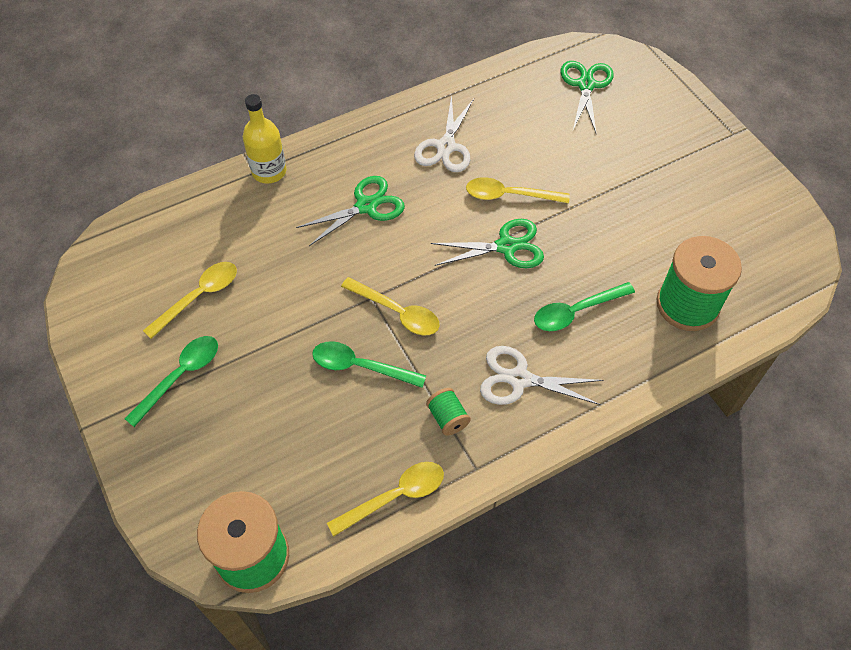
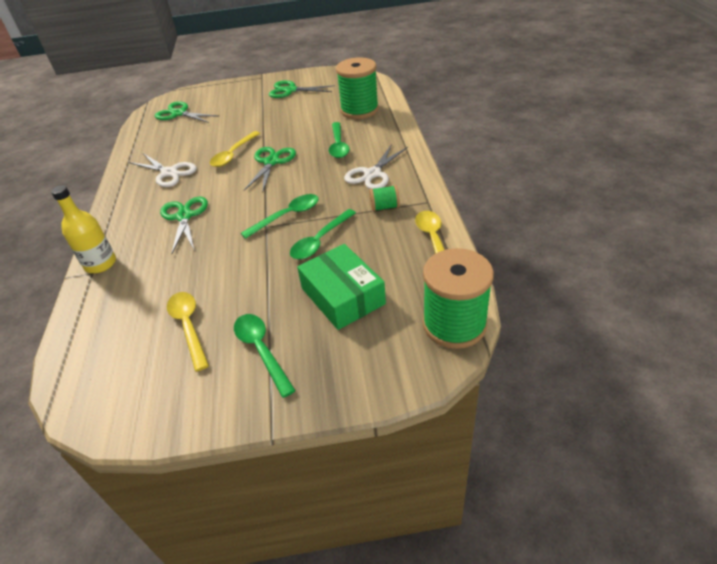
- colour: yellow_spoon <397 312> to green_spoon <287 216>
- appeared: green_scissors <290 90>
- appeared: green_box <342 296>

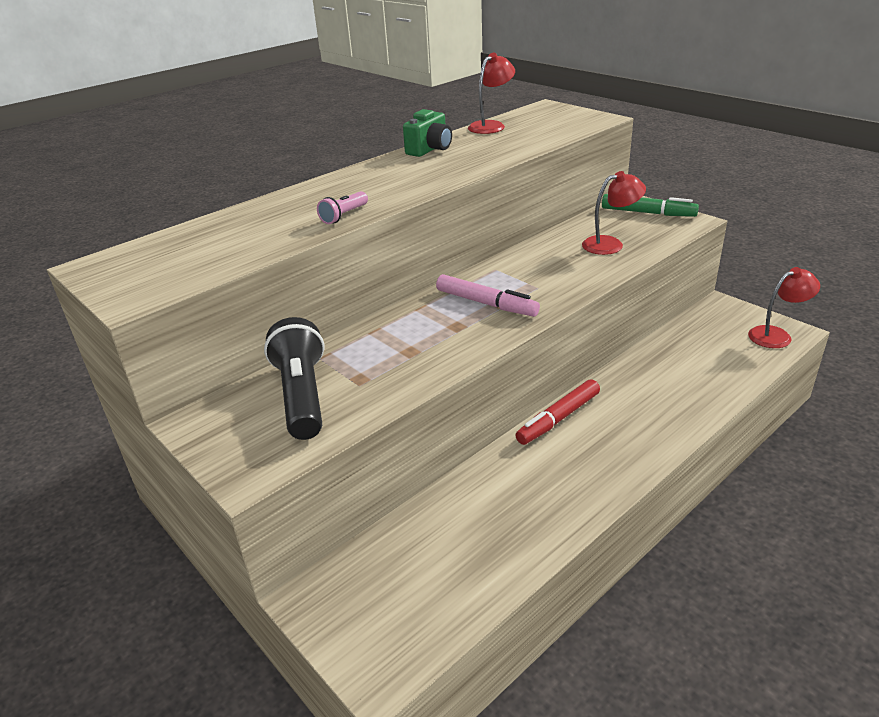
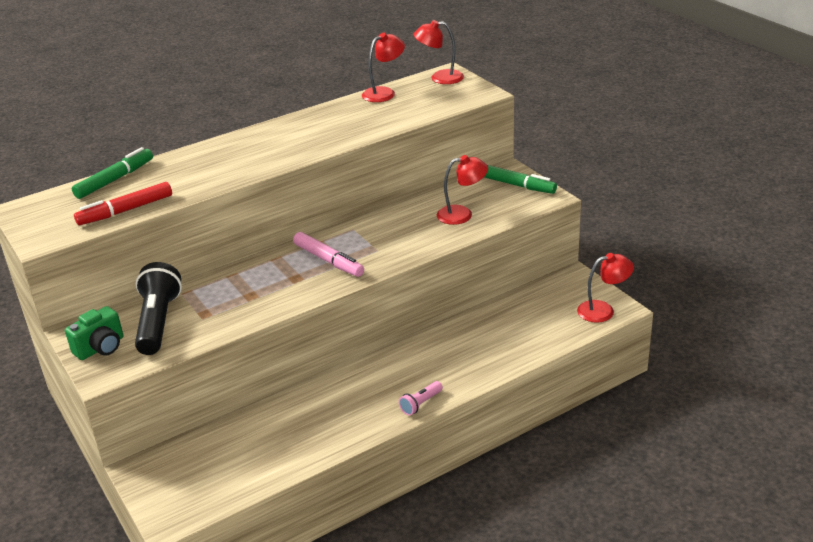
- relocated: pink_flashlight <344 216> to <420 404>
- relocated: green_camera <430 150> to <101 348>
- relocated: red_marker <558 418> to <125 211>
- appeared: green_marker <115 180>
- appeared: red_lamp <440 78>

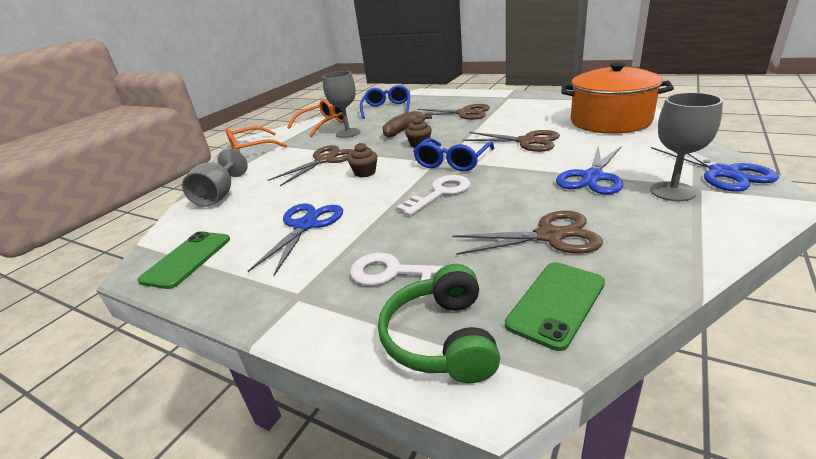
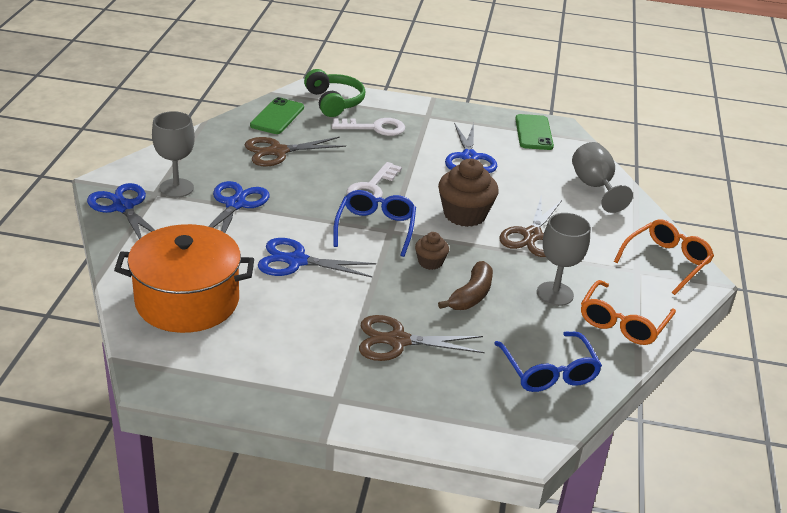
- size: brown_cupcake <365 172> = <464 214> x1.88
- colour: brown_scissors <526 142> to blue_scissors <296 261>

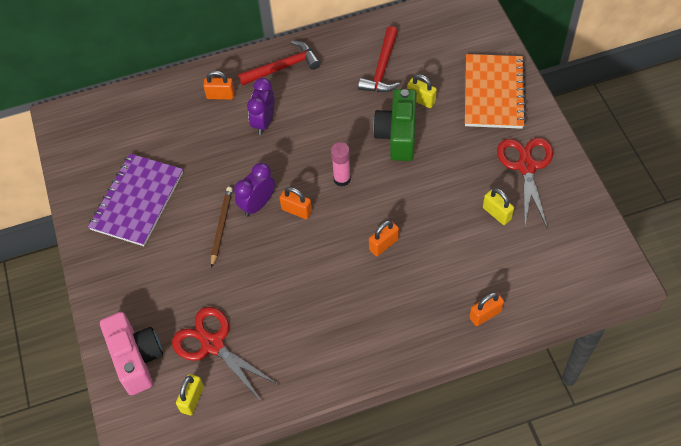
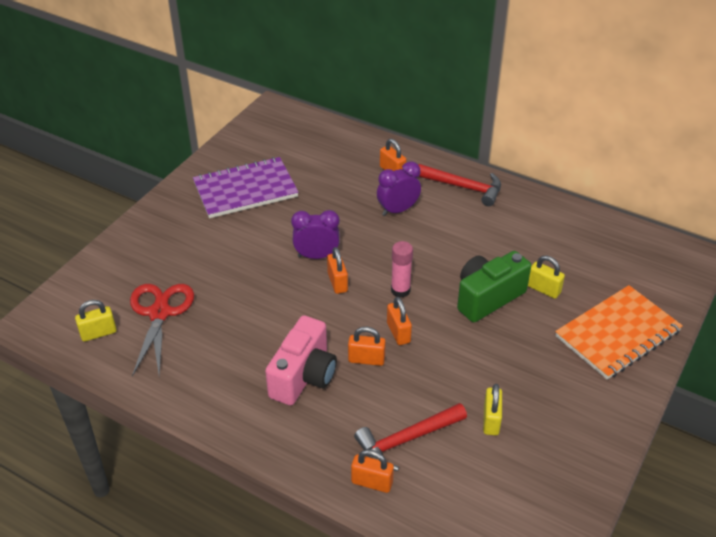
- relocated: pink_camera <136 359> to <304 376>
- missing: brown_pencil <221 226>
- relocated: red_hammer <382 68> to <406 440>
- spun: yellow_padlock <421 100> = <543 289> 45 degrees counterclockwise
- missing: red_scissors <526 166>
- appeared: orange_padlock <398 332>

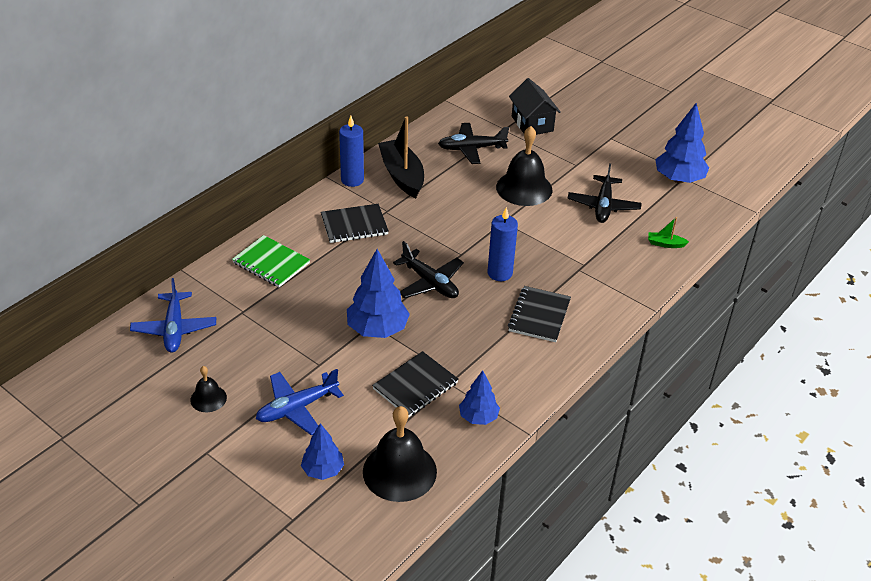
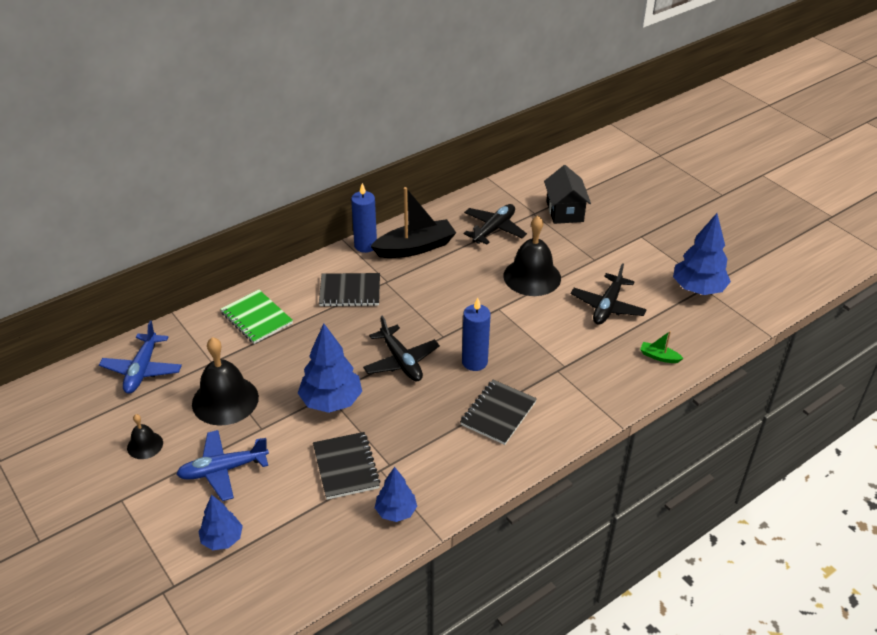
- relocated: black_bell <399 471> to <225 400>
- spun: black_notebook <415 386> = <346 467> 75 degrees counterclockwise
- spun: black_boat <402 175> = <415 247> 75 degrees clockwise
- spun: black_plane <471 149> = <494 229> 120 degrees clockwise

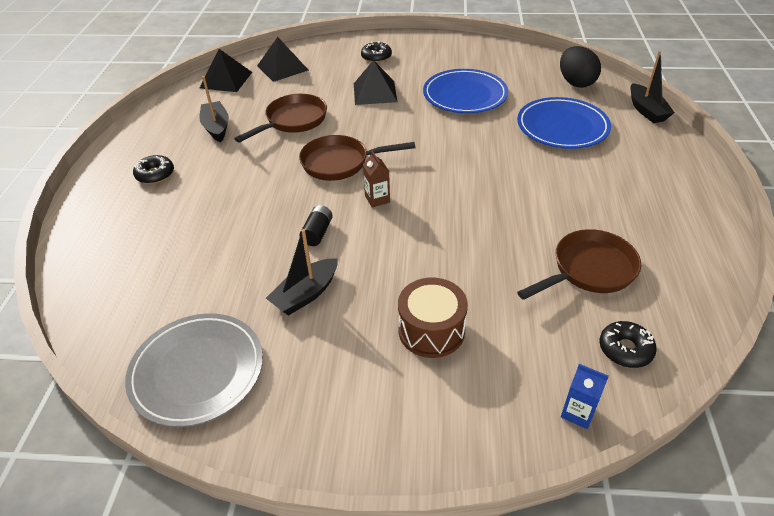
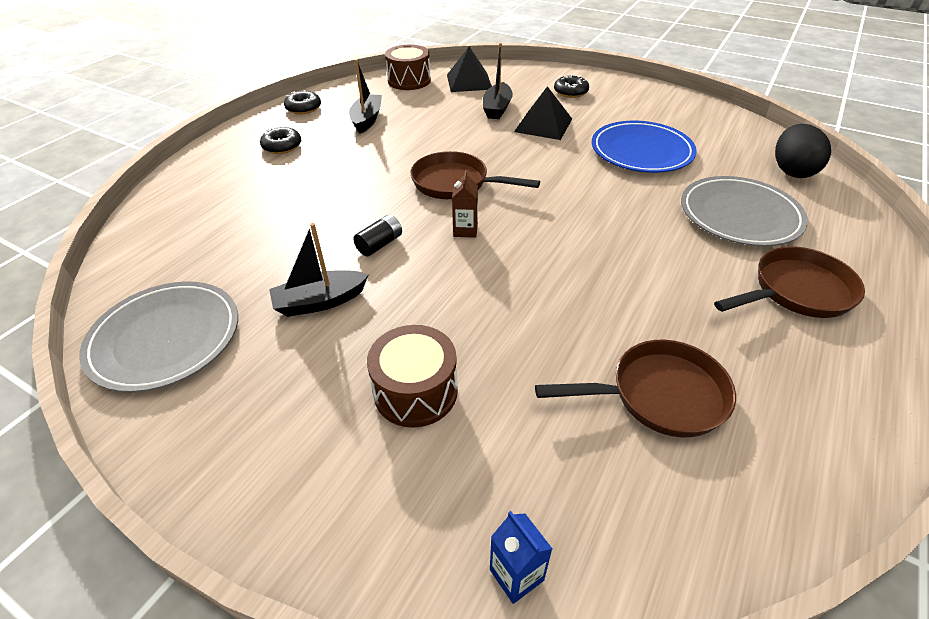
- exchanged: black_pyramid <226 80> to brown_drum <409 81>
- relocated: brown_pan <293 121> to <796 291>
- colour: blue_plate <562 127> to grey_plate <739 215>
- relocated: black_donut <625 349> to <303 108>
- relocated: black_boat <646 110> to <497 108>

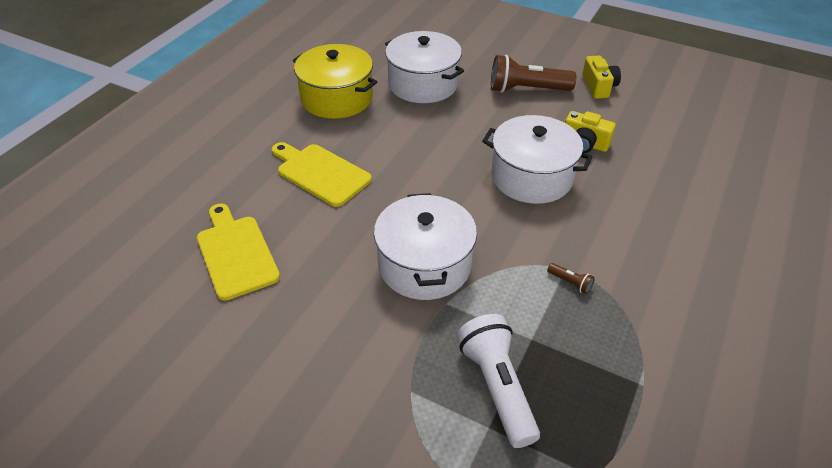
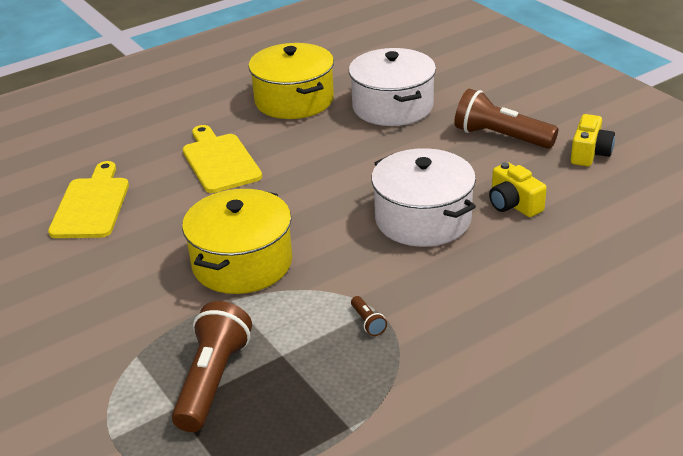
- colour: white_pot <424 265> to yellow_pot <242 263>
- colour: white_flashlight <497 387> to brown_flashlight <213 380>

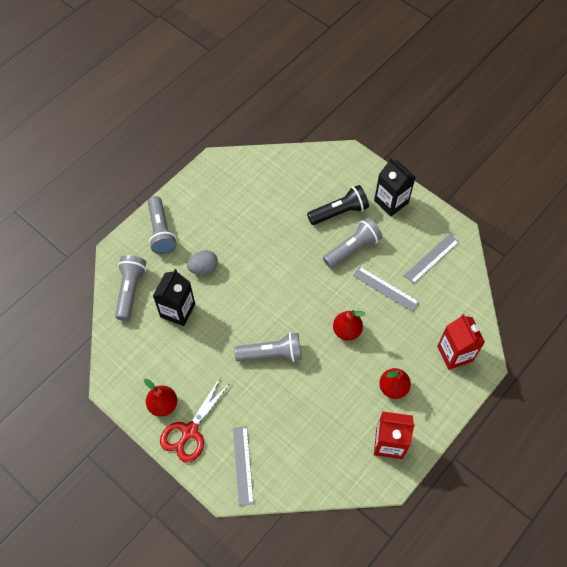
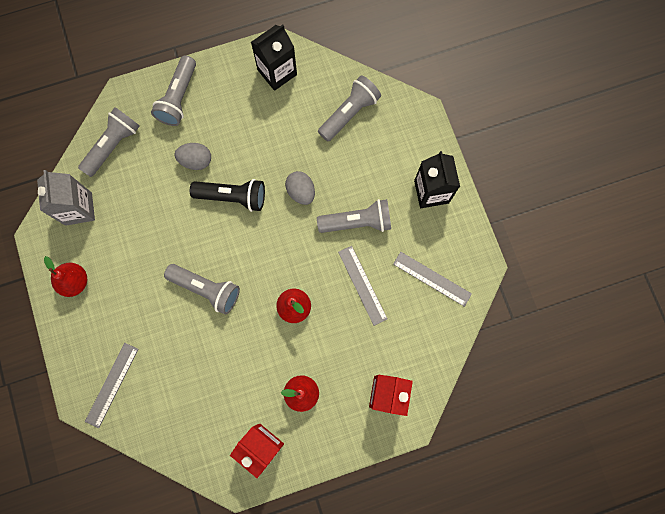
- relocated: black_carton <177 310> to <277 72>
- missing: red_scissors <190 431>
- relocated: black_flashlight <339 212> to <233 197>
- spun: grey_ruler <431 258> = <432 279> 45 degrees clockwise
- appeared: grey_carton <78 209>
- appeared: grey_egg <301 192>
- appeared: grey_flashlight <349 113>

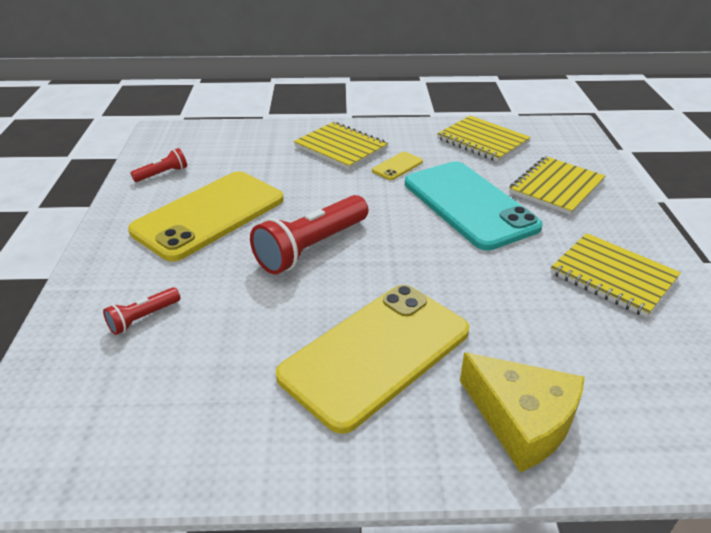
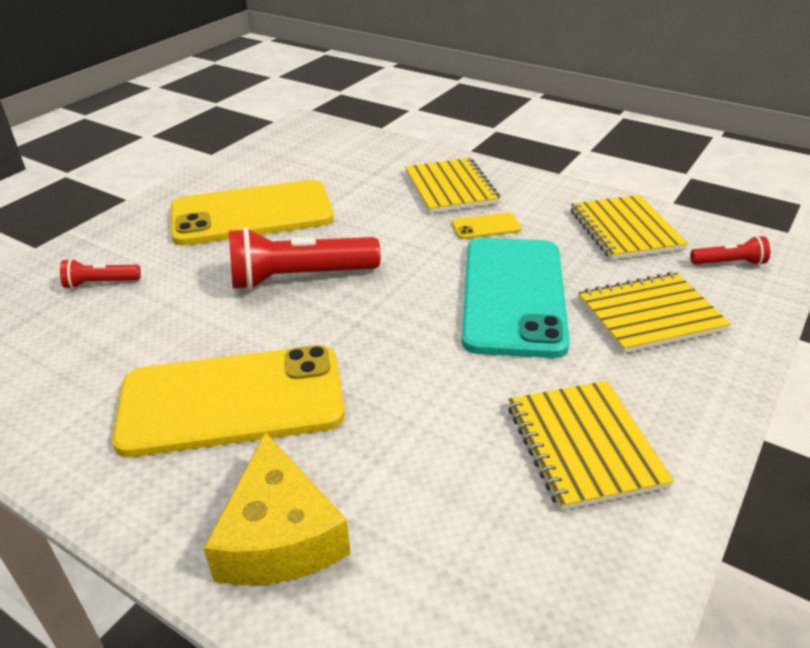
- relocated: red_flashlight <162 174> to <729 263>

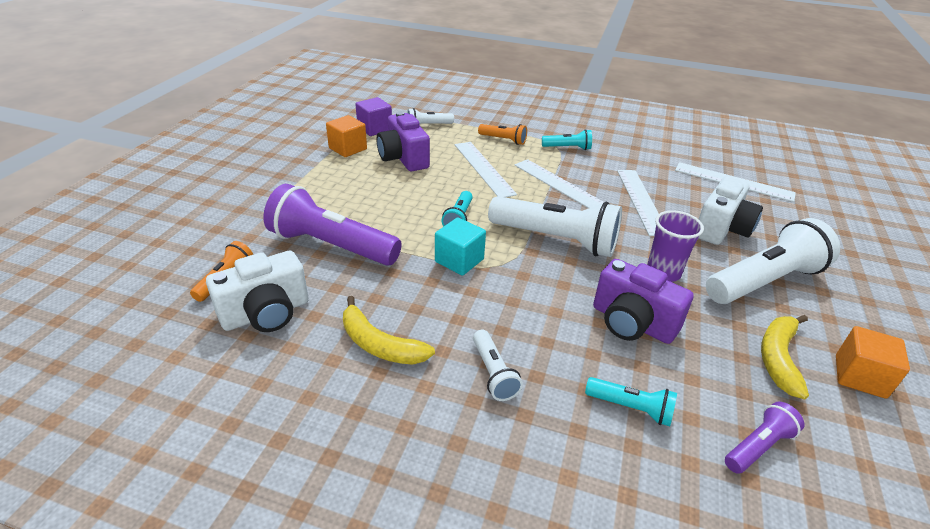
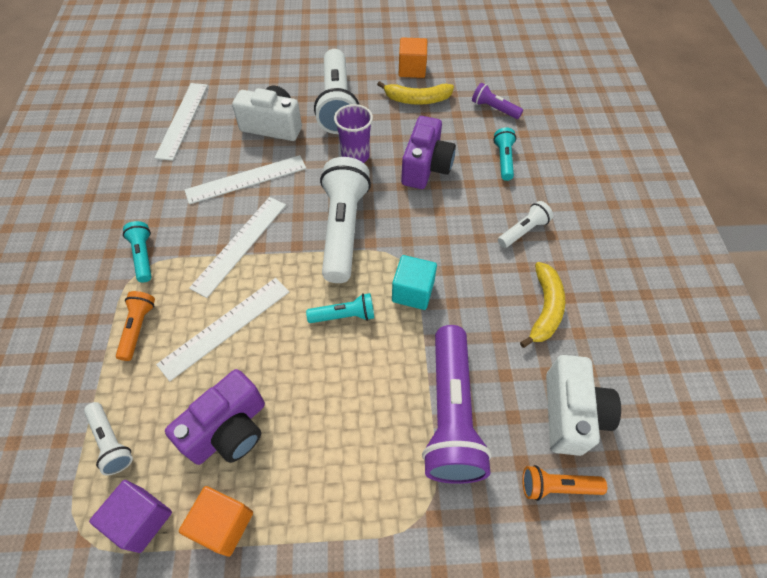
- spun: white_camera <266 313> = <571 414> 60 degrees clockwise
- spun: white_flashlight <764 281> = <337 104> 135 degrees counterclockwise

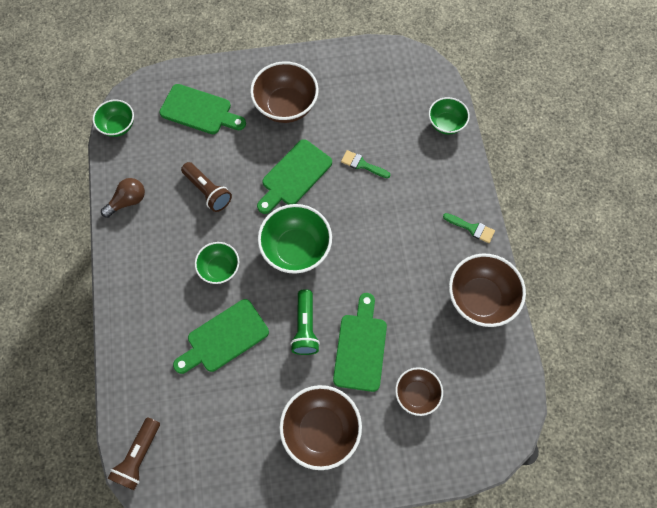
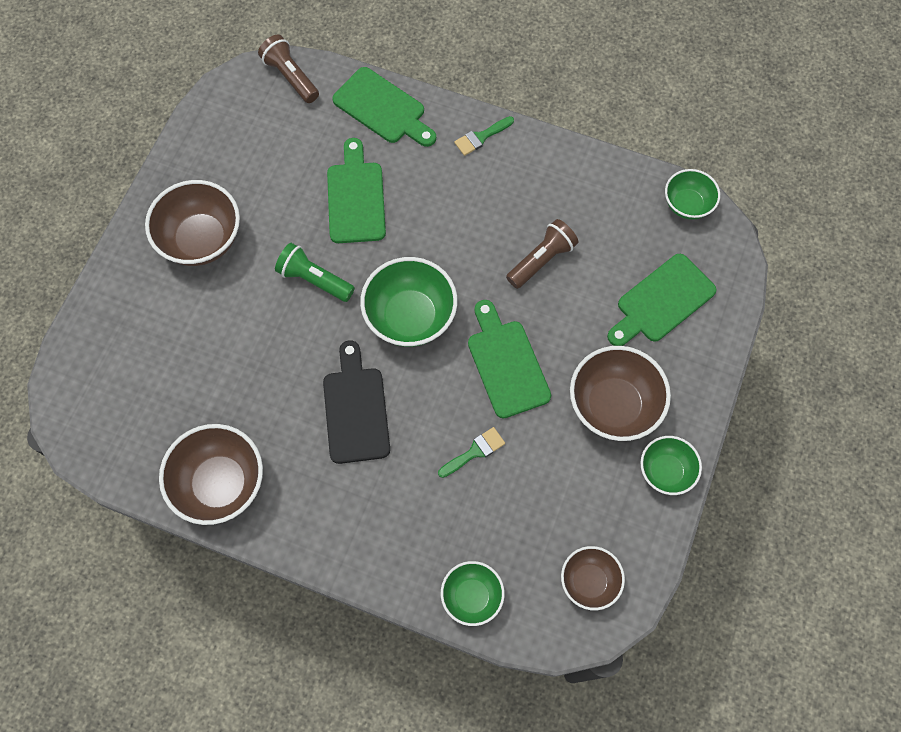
- missing: brown_light_bulb <128 201>
- spun: brown_flashlight <208 191> = <541 260> 150 degrees clockwise
- relocated: green_bowl <219 268> to <665 471>
- relocated: green_cutting_board <360 347> to <383 108>
- relocated: brown_bowl <416 394> to <589 581>
- relocated: green_brush <472 228> to <481 137>
- appeared: black_cutting_board <355 409>

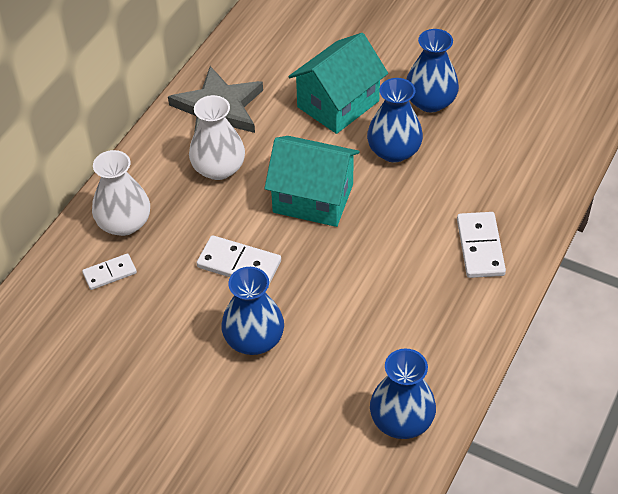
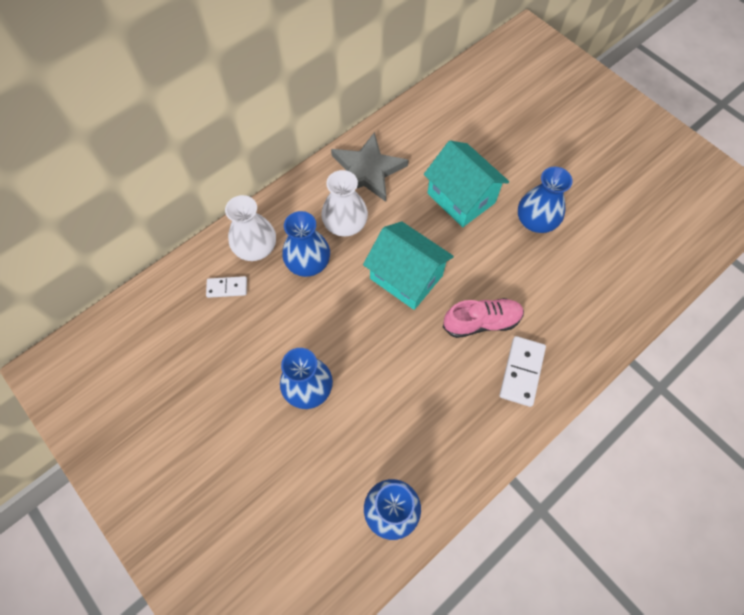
- missing: white_domino <239 264>
- spun: turquoise_house <338 104> = <461 198> 75 degrees clockwise
- relocated: blue_vase <394 151> to <308 262>
- appeared: pink_shoe <481 322>

